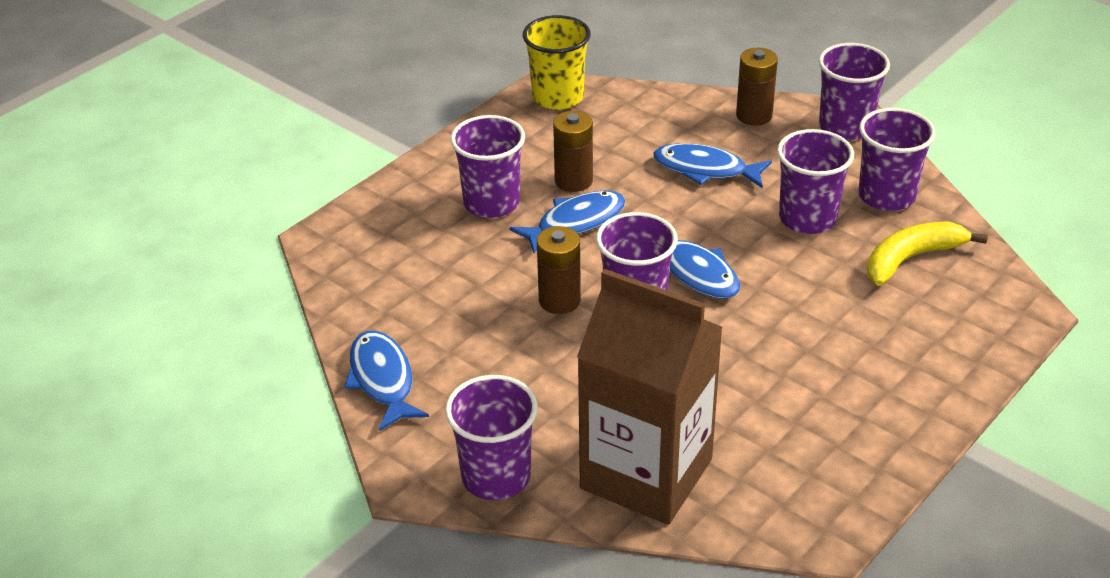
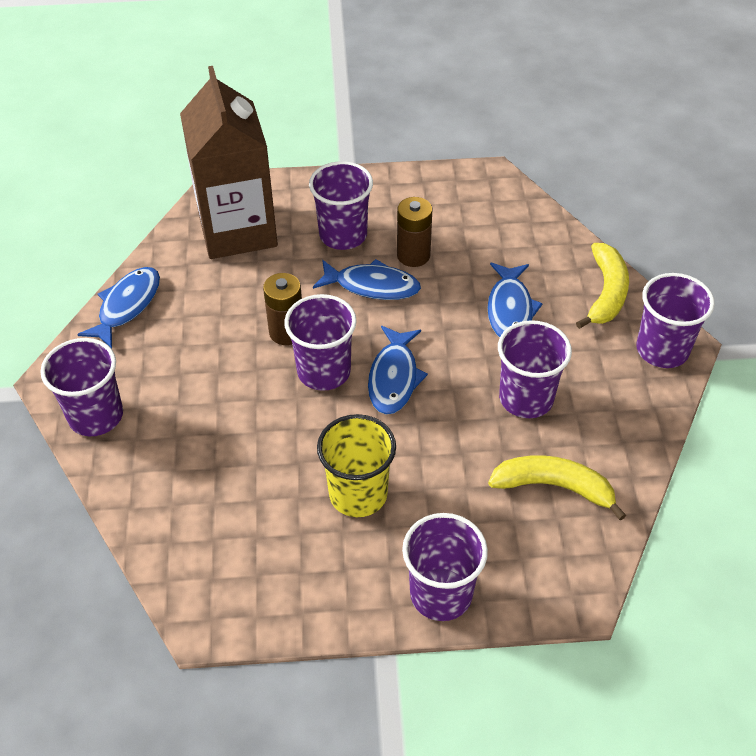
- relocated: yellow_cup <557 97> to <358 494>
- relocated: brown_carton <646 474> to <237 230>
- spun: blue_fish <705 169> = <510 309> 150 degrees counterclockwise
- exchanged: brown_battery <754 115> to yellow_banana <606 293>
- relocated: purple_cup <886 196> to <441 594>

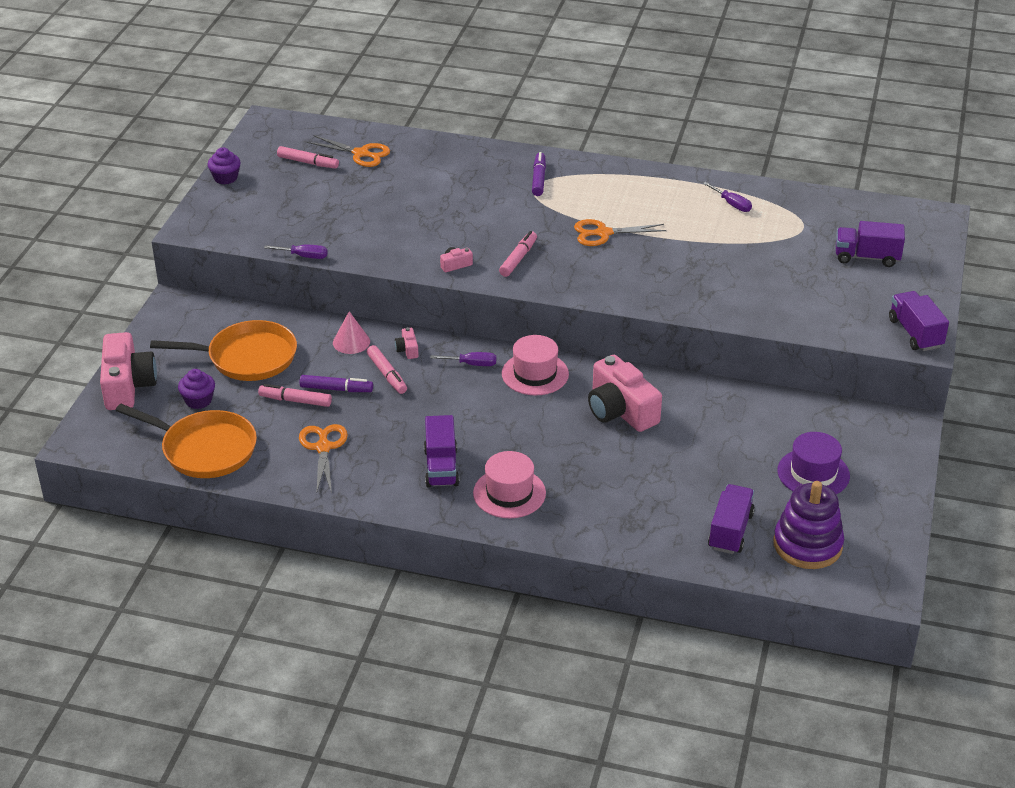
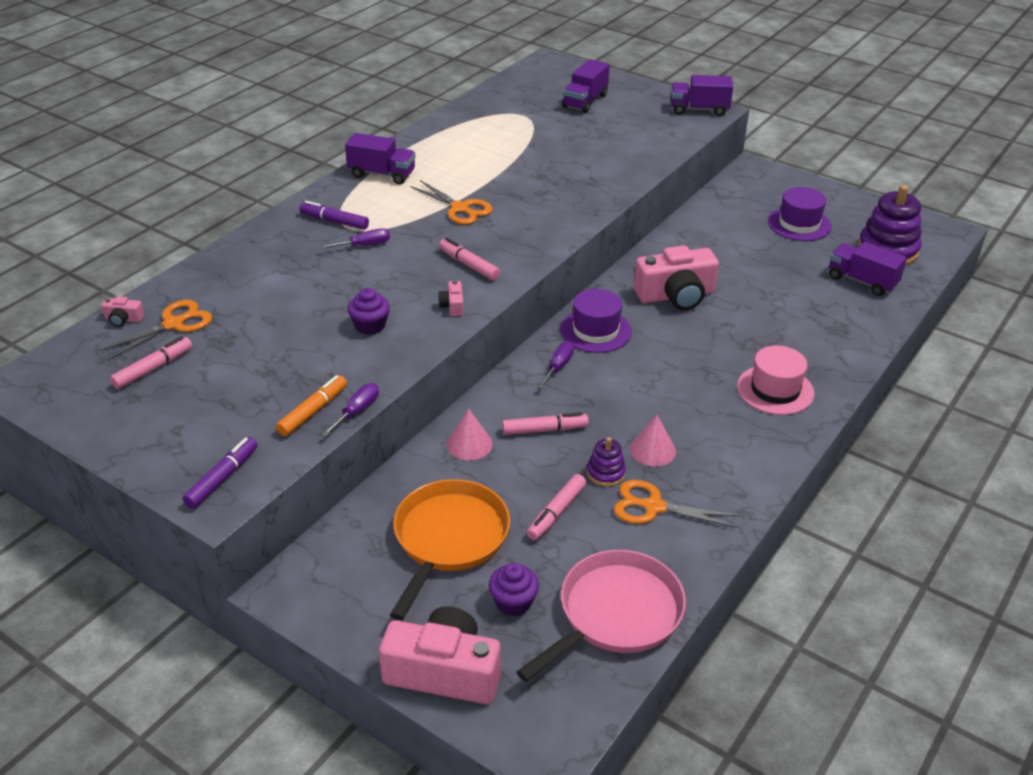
- colour: orange_pan <204 449> to pink_pan <615 614>
- relocated: purple_cupcake <225 178> to <370 325>
- relocated: purple_marker <336 389> to <222 478>
- relocated: pink_camera <407 350> to <123 319>
- relocated: purple_truck <441 467> to <382 174>
- colour: pink_hat <535 374> to purple_hat <595 331>
- spun: orange_scissors <603 233> = <460 208> 60 degrees counterclockwise
- relocated: purple_screwdriver <732 204> to <364 245>
- appeared: orange_marker <313 411>
- appeared: purple_stacking_toy <606 473>
- appeared: pink_cone <652 450>

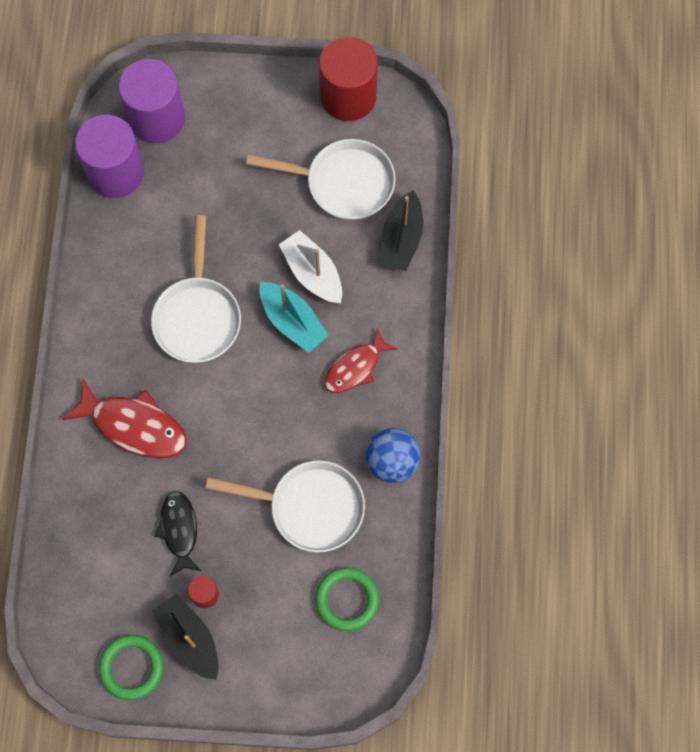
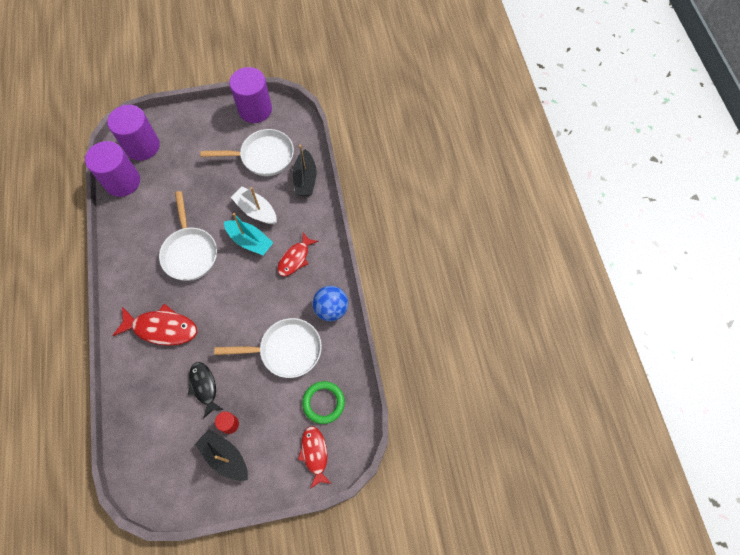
- missing: green_ring <131 667>
- colour: red_cylinder <348 96> to purple_cylinder <255 109>
- appeared: red_fish <315 454>

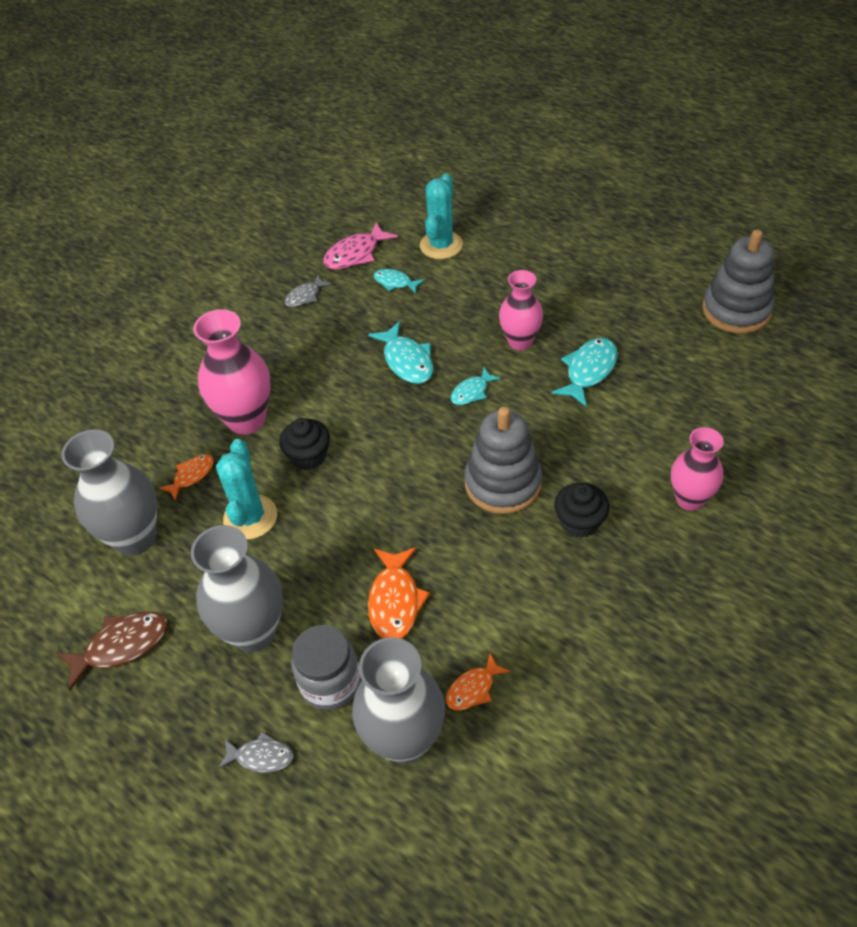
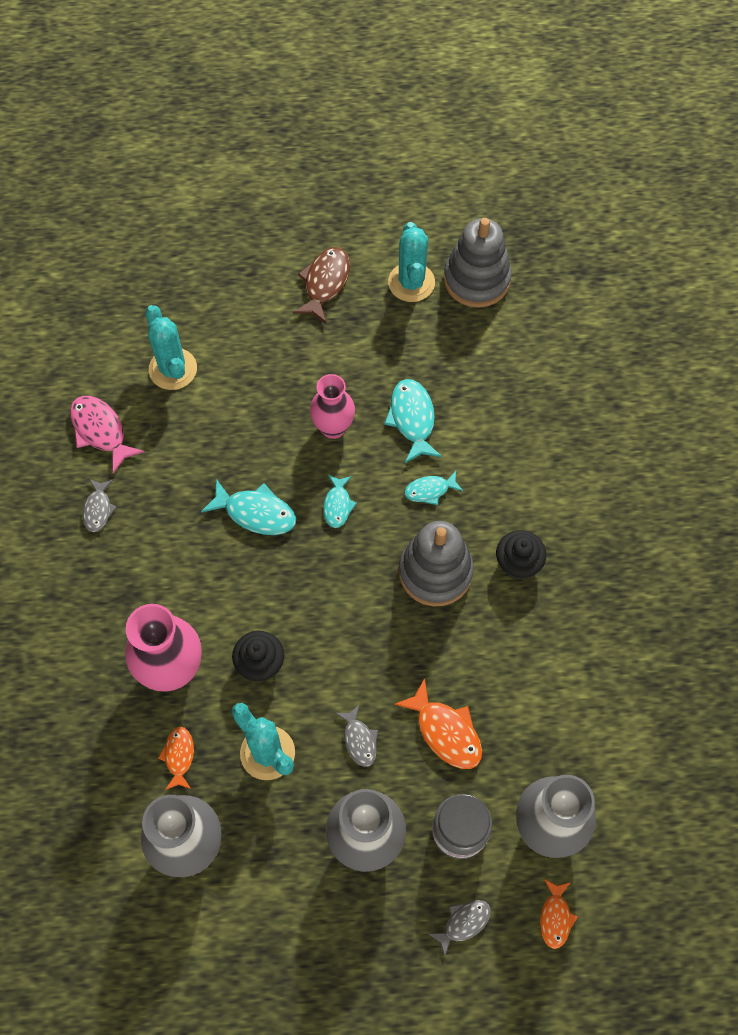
- relocated: brown_fish <122 646> to <325 283>
- spun: pink_fish <355 254> = <101 431> 135 degrees clockwise
- relocated: turquoise_fish <395 282> to <430 490>
- relocated: orange_fish <473 688> to <555 917>
- missing: pink_vase <689 499>
- appeared: grey_fish <359 740>
- appeared: turquoise_cactus <411 282>

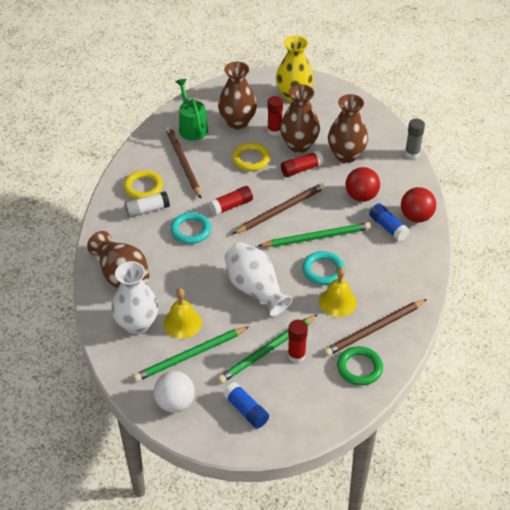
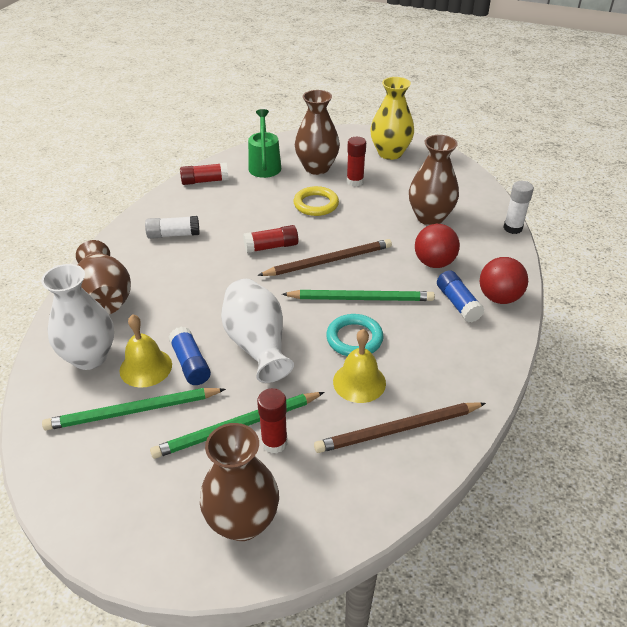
- missing: yellow_ring <143 187>
- missing: white_ball <175 403>
- missing: brown_pencil <183 163>
- missing: turquoise_ring <190 230>
- relocated: blue_glue_stick <246 410> to <190 364>
- relocated: brown_vase <299 145> to <243 521>
- relocated: red_glue_stick <301 169> to <205 181>
- missing: green_ring <359 368>
- colour: grey_glue_stick <412 153> to white_glue_stick <512 228>

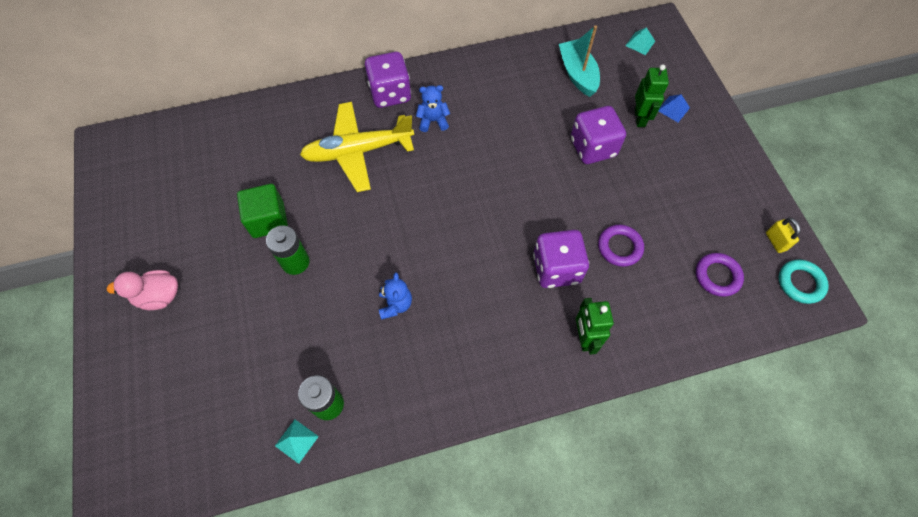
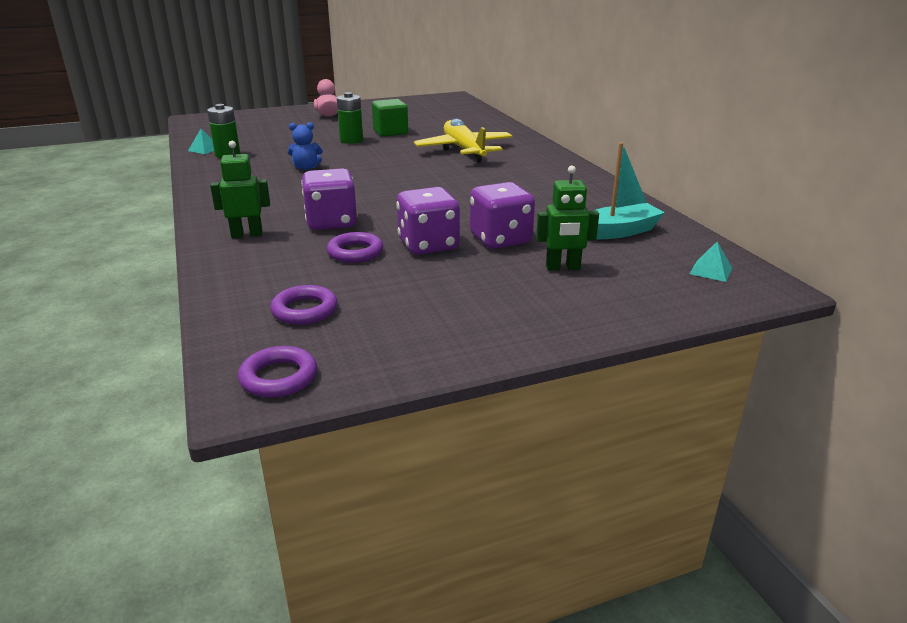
- relocated: purple_dice <390 93> to <428 245>
- missing: blue_teddy_bear <433 121>
- missing: blue_pyramid <673 109>
- missing: yellow_padlock <775 241>
- colour: turquoise_ring <800 283> to purple_ring <279 377>

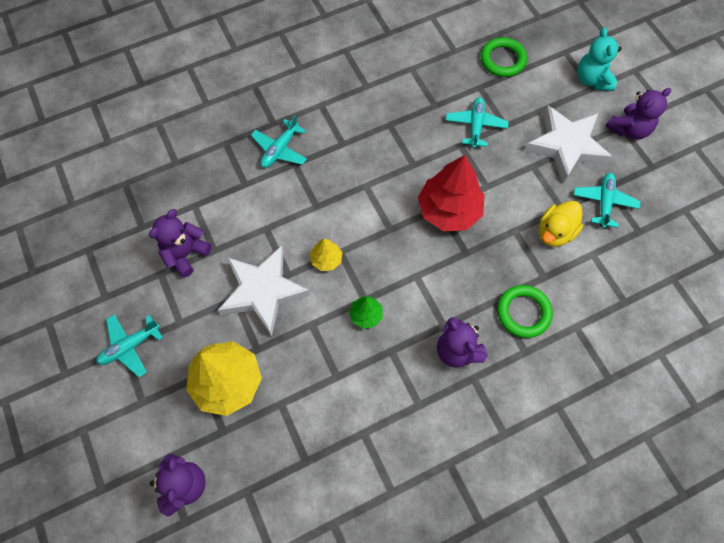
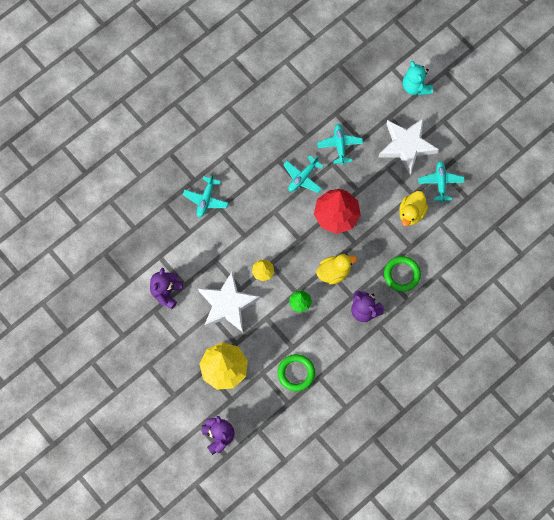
- relocated: turquoise_plane <130 346> to <302 177>
- relocated: green_ring <502 60> to <296 373>
- missing: purple_teddy_bear <628 129>
- appeared: yellow_duck <334 272>

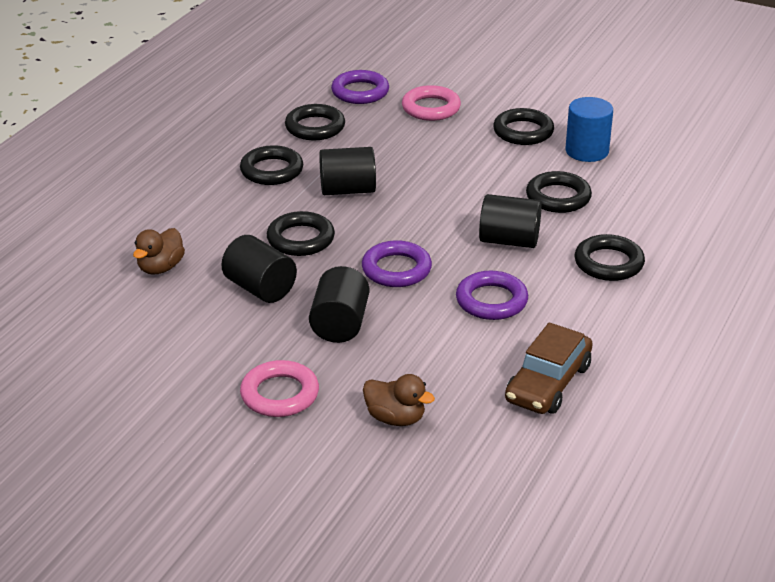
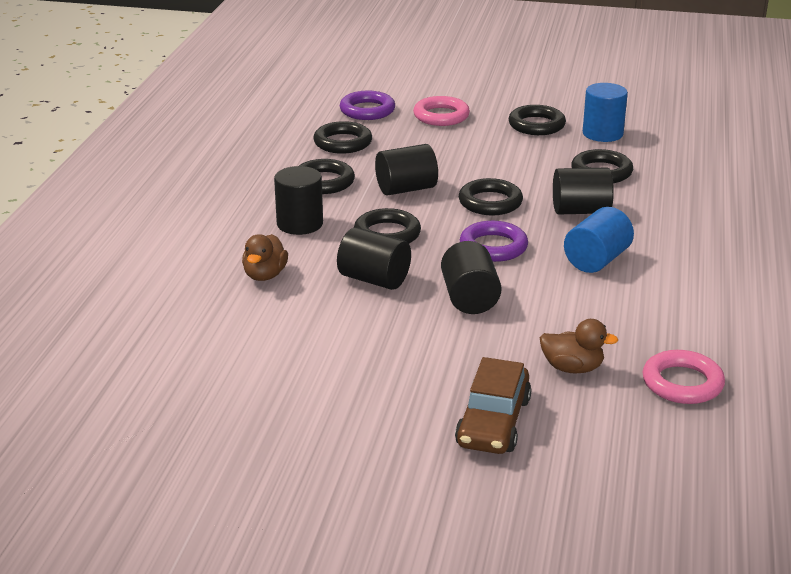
- relocated: pink_ring <280 394> to <682 383>
- exchanged: purple_ring <491 301> to blue_cylinder <596 260>
- relocated: brown_car <548 383> to <493 422>
- relocated: black_ring <608 263> to <490 202>
- appeared: black_cylinder <300 224>

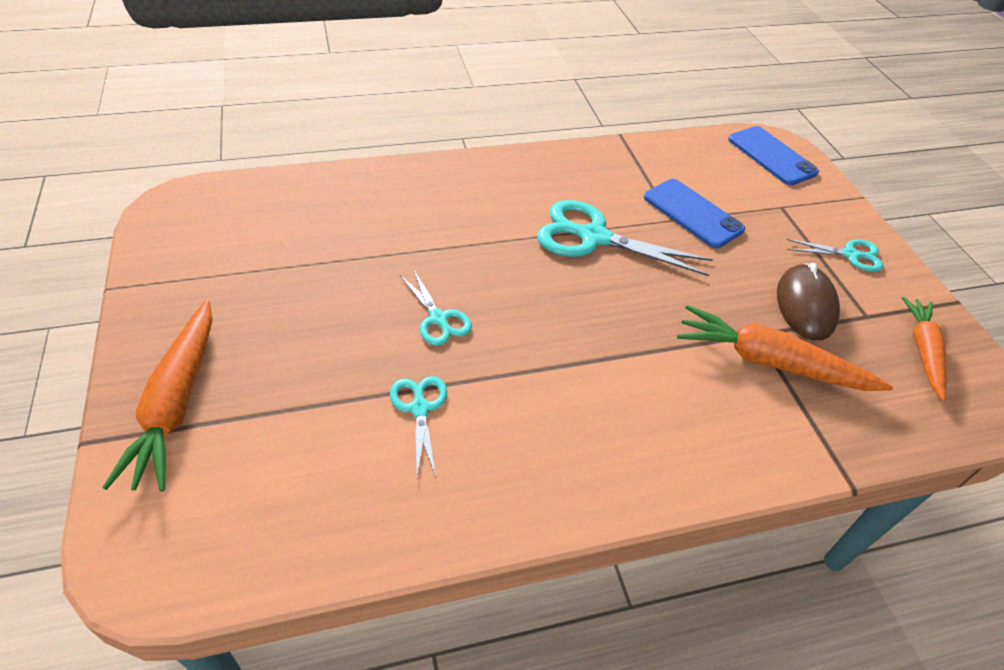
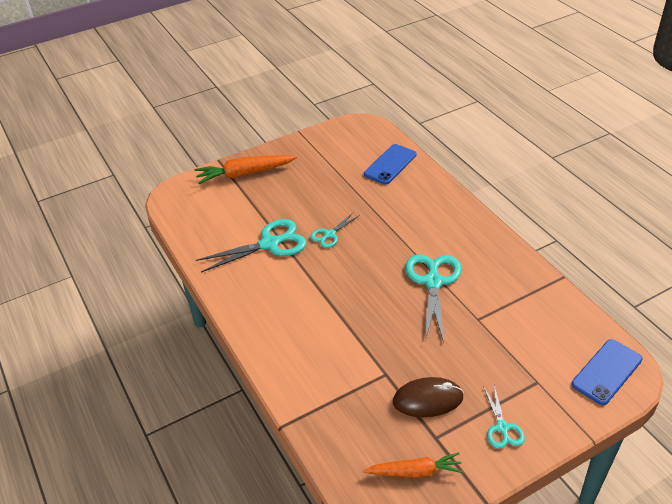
- size: turquoise_scissors <420 408> = <269 244> x1.83
- relocated: blue_phone <692 213> to <390 164>
- missing: orange_carrot <770 362>

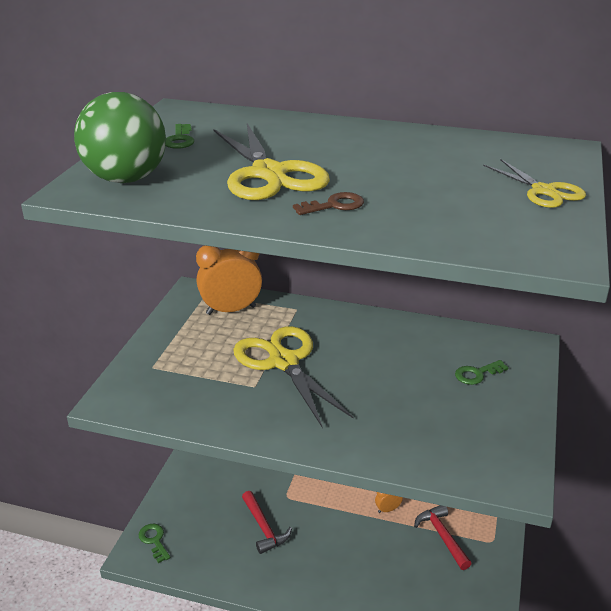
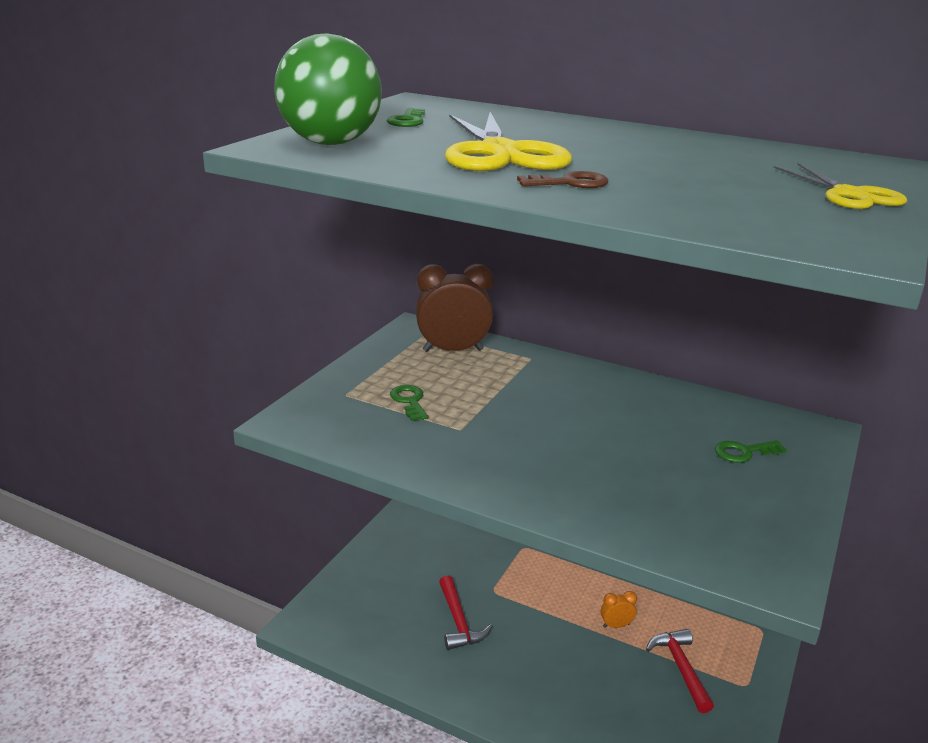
- relocated: green_key <154 540> to <409 401>
- colour: orange_clock <231 310> to brown_clock <453 350>
- missing: yellow_scissors <283 362>

